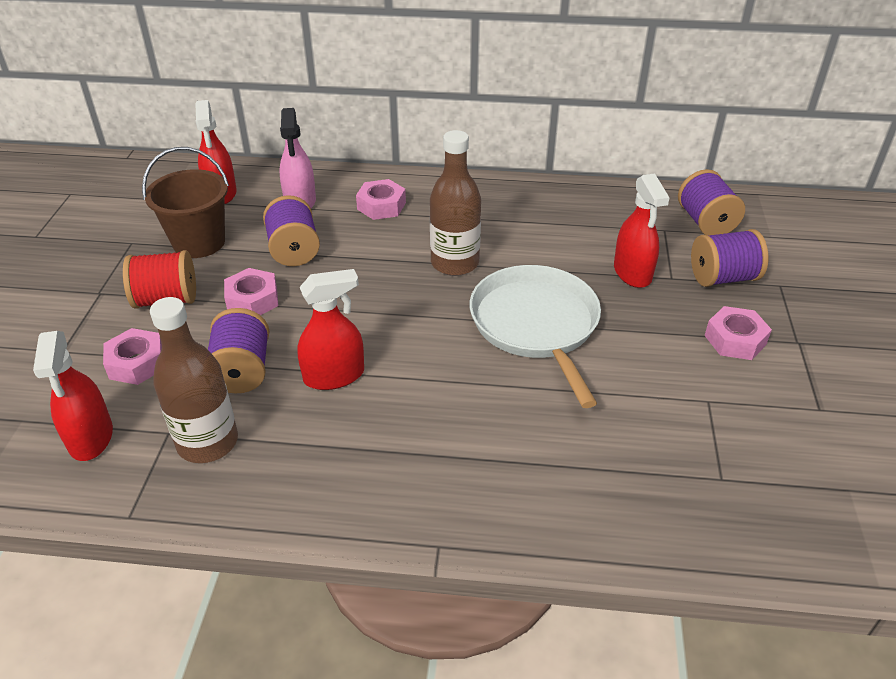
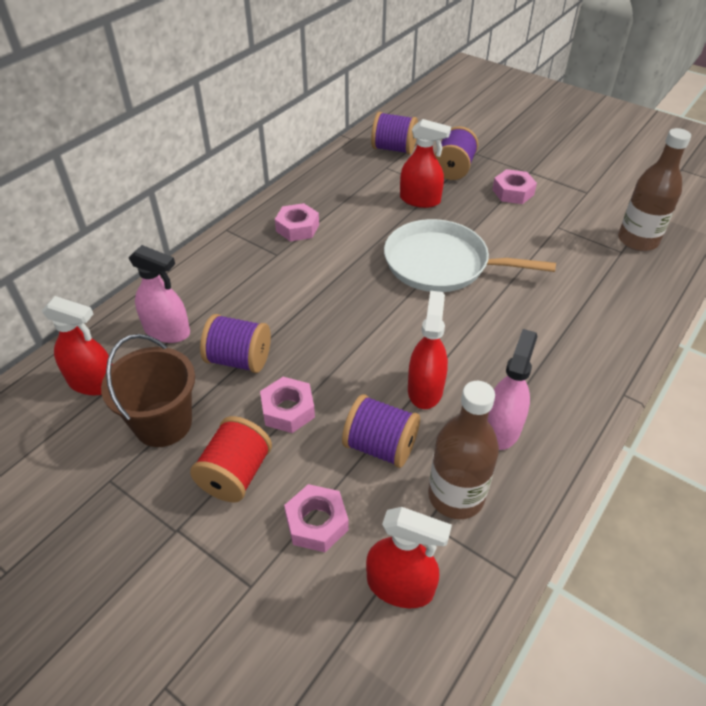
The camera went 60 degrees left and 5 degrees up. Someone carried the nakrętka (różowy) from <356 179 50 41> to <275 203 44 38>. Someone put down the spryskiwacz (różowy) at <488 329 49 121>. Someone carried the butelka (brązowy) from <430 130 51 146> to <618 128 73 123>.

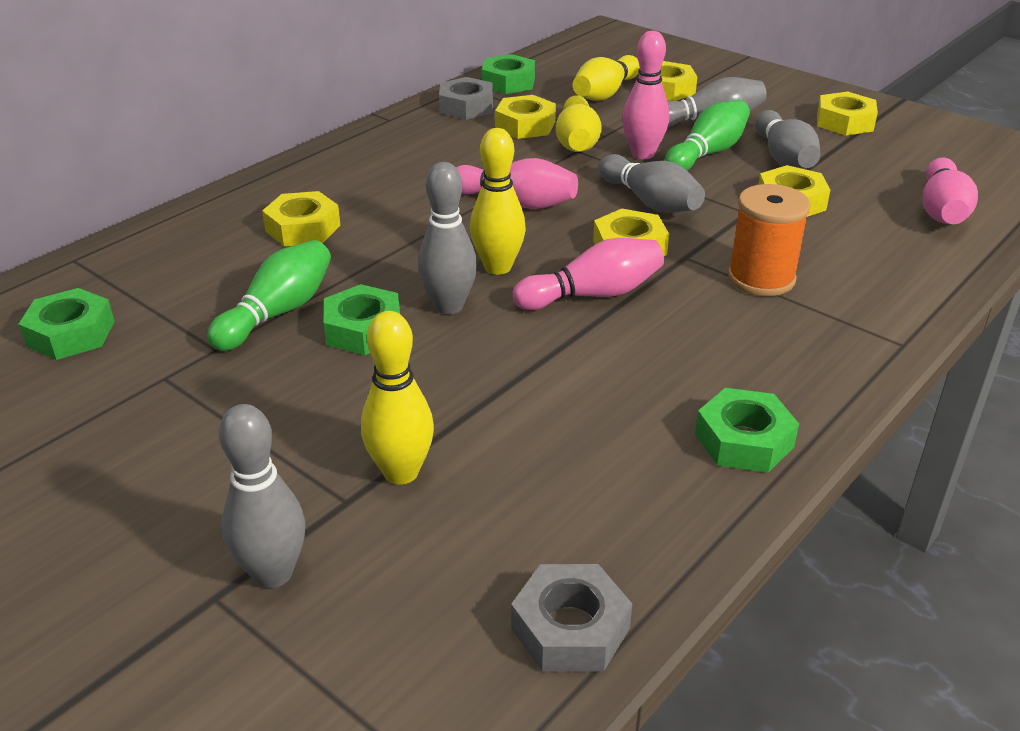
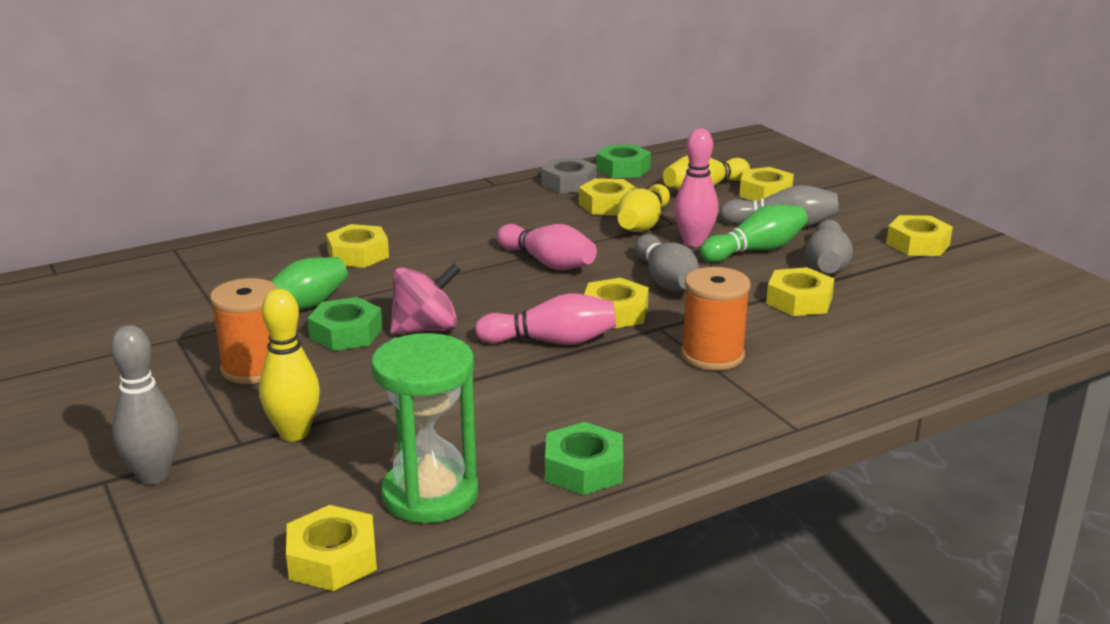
The camera went 20 degrees right and 10 degrees down. Someone put down the szpulka (pomarańczowy) at <210 278 68 106>. Someone repainted the nakrętka (szary) at <511 564 121 108>, which became the nakrętka (żółty) at <286 505 91 86>. Someone put down the klepsydra (zielony) at <371 333 107 190>. Someone swapped the kręgiel (szary) at <418 162 59 152> for the bączek (różowy) at <390 263 71 71>. Someone took away the nakrętka (zielony) at <18 288 97 72>. Someone took away the kręgiel (żółty) at <470 128 56 147>. Someone took away the kręgiel (różowy) at <923 157 55 67>.

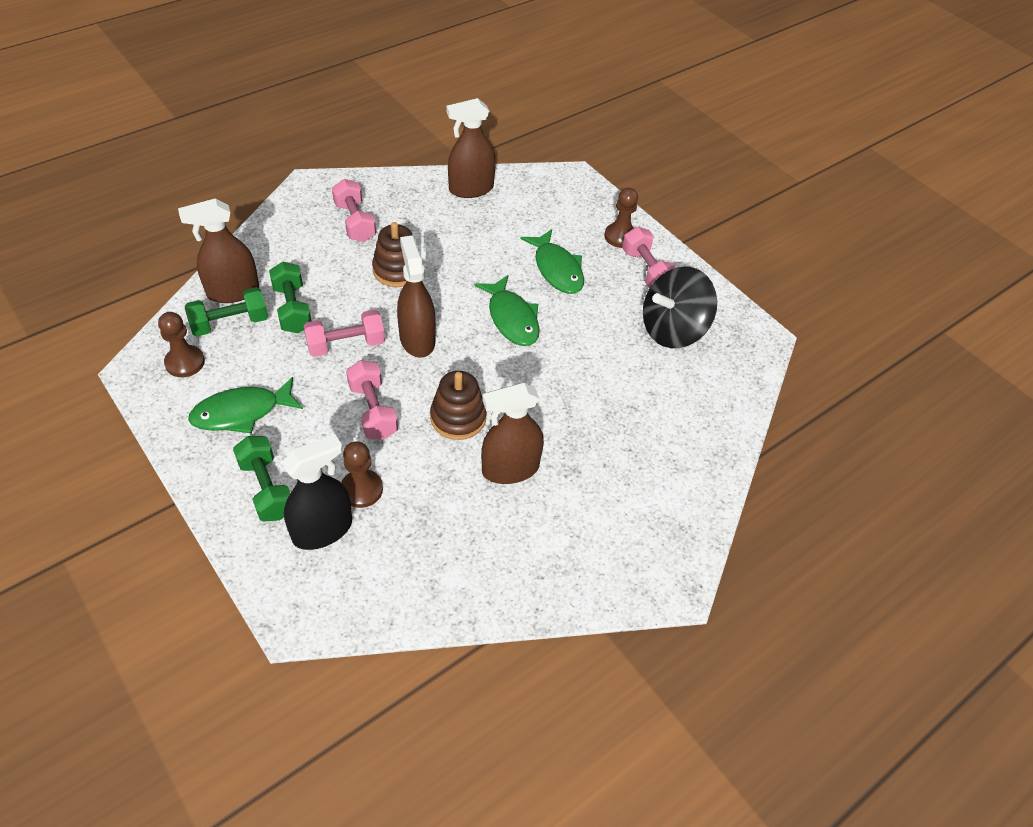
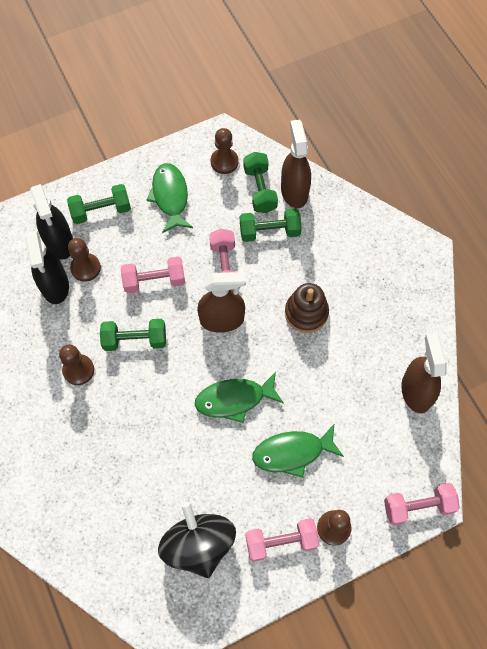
The camera went 105 degrees right and 15 degrees up. Someone put down the spryskiwacz (czarny) at <25 231 44 73>. Someone swapped the spryskiwacz (brązowy) at <481 383 63 101> for the pionek (brązowy) at <59 344 35 41>. Someone swapped the zabawka nakładanka (brązowy) at <430 371 57 69> for the hantel (zielony) at <100 319 66 32>. Someone carried the hantel (różowy) from <332 179 44 63> to <384 483 76 42>.

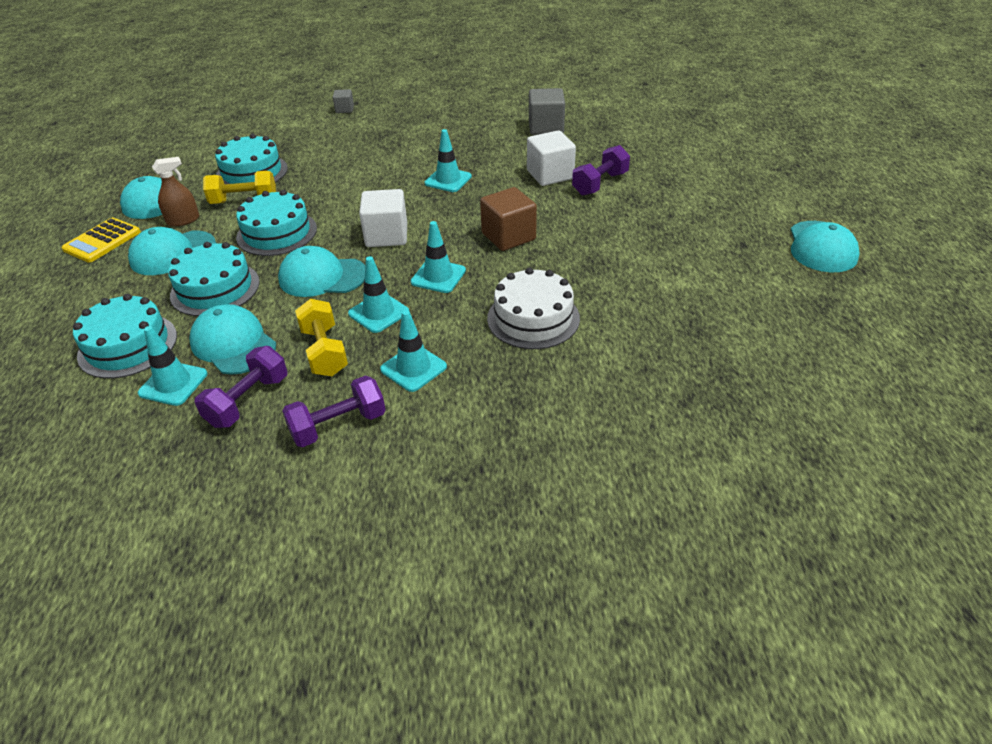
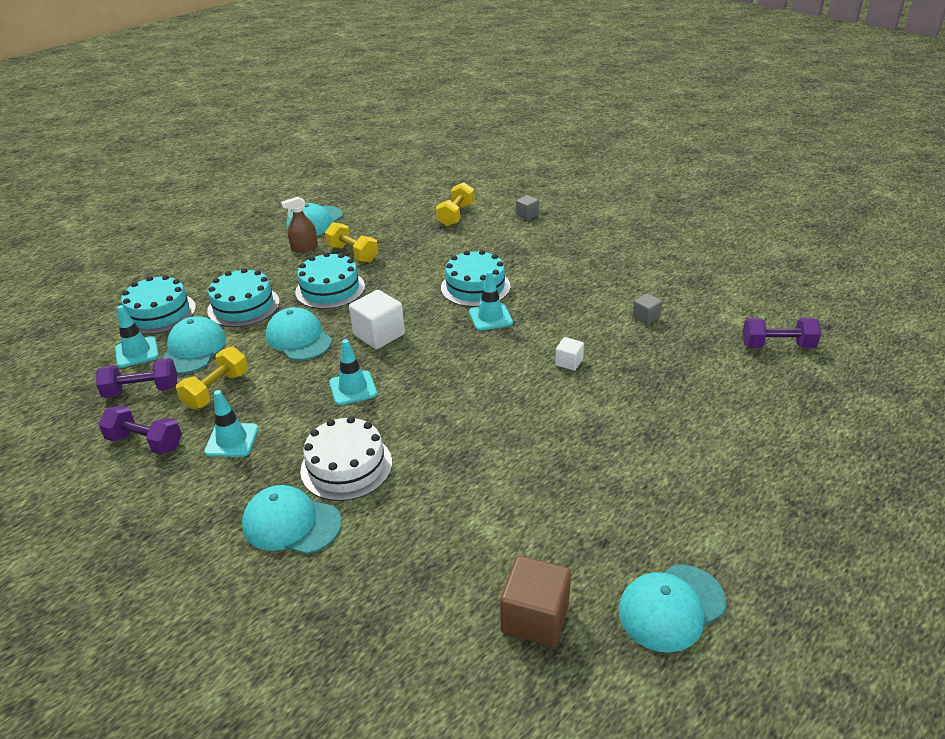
The camera went 50 degrees right and 5 degrees down. Someone carried the czapka (turkusowy) from <128 227 88 48> to <242 485 100 69>. Someone rotated the spryskiwacz (brązowy) at <152 157 47 70> by 135 degrees clockwise. Someone put down the hantel (żółty) at <436 182 39 45>. Someone carried the tort (turkusowy) from <215 134 73 50> to <441 250 70 57>. Someone carried the sześcian (brązowy) from <480 187 57 64> to <500 556 71 91>. Someone scaled the sześcian (biały) at <527 130 49 56> by 0.54. Someone scaled the sześcian (szary) at <529 88 36 47> by 0.54. Someone carried the hantel (fioletowy) from <572 145 58 51> to <742 318 79 30>. Someone took away the kalkulator (żółty) at <61 217 80 46>. Someone took away the pachołek (turkusowy) at <348 256 61 77>.

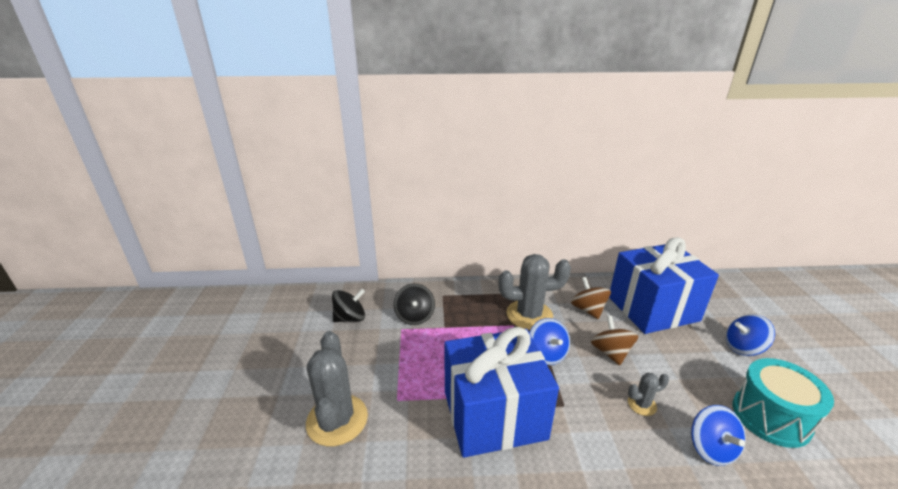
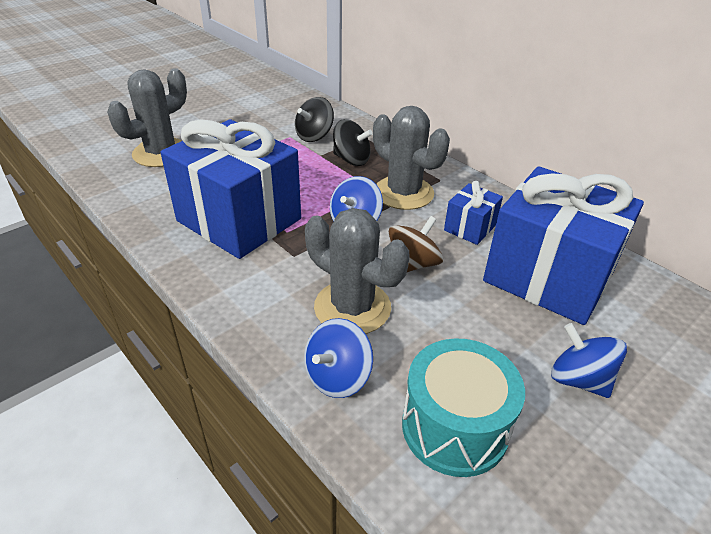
The camera went 50 degrees right and 10 degrees up. Someone scaled the kaktus (szary) at <628 373 41 43> by 2.12. Someone carried the bączek (czarny) from <332 289 33 33> to <333 119 40 47>. Someone swapped the bączek (brązowy) at <571 277 40 42> for the prezent (niebieski) at <444 181 59 64>.

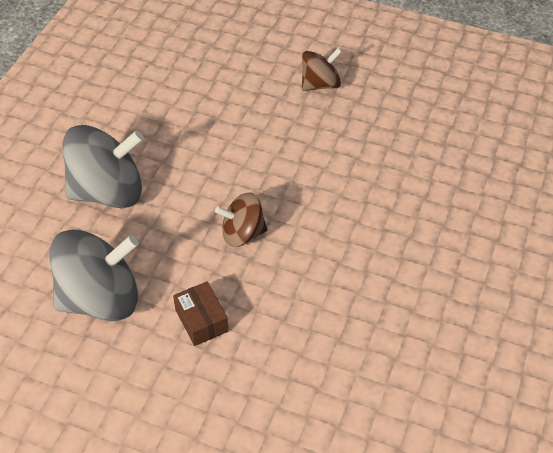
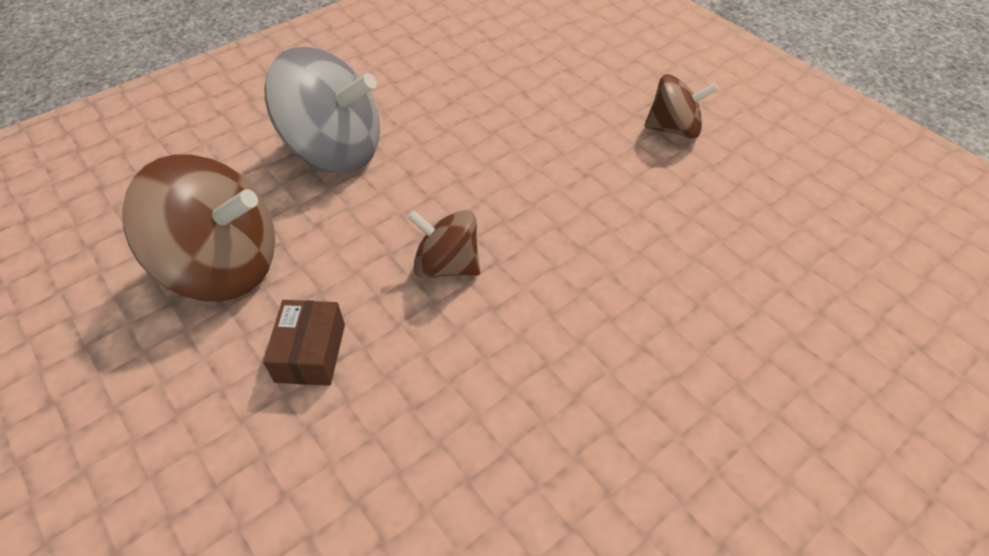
The camera went 30 degrees right and 0 degrees up. Someone repainted the bączek (szary) at <49 229 90 92>, which became the bączek (brązowy) at <122 155 153 147>.

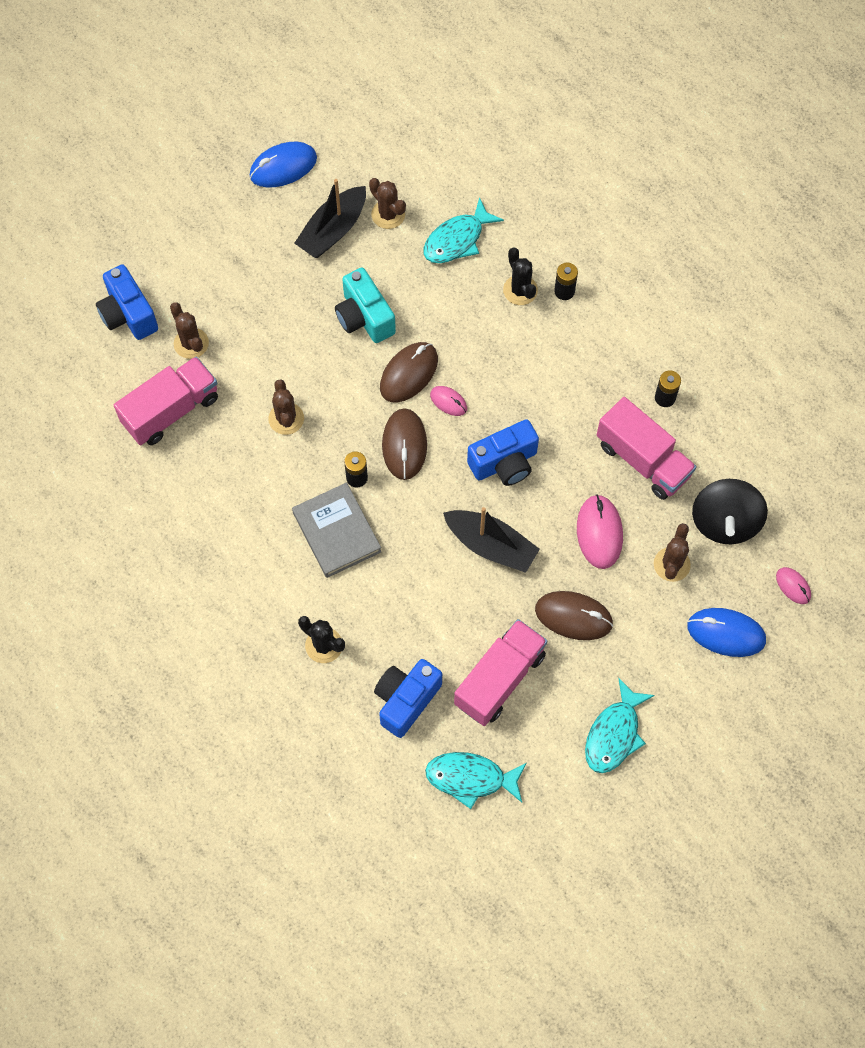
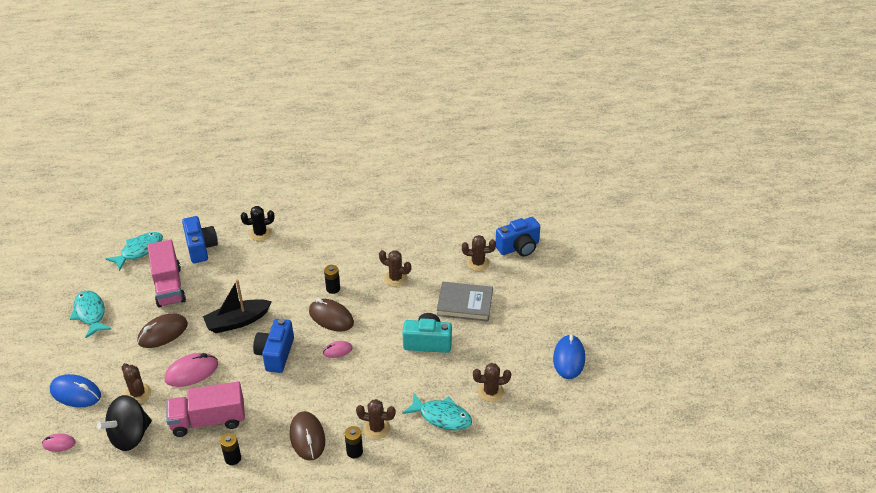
The camera went 125 degrees right and 25 degrees down. Someone rotated the myszka (niebieski) at <687 608 79 49> by 60 degrees clockwise. Someone rotated the bączek (czarny) at <692 479 76 65> by 90 degrees counterclockwise. Someone rotated the myszka (różowy) at <577 494 46 75> by 60 degrees counterclockwise. Someone carried the myszka (brązowy) from <380 342 58 61> to <290 411 35 50>. Someone repainted the kaktus (czarny) at <503 247 35 58>, which became the kaktus (brązowy) at <356 399 40 40>. Someone rotated the ryba (turkusowy) at <424 197 80 66> by 120 degrees clockwise. Someone carried the książka (szary) from <292 483 89 95> to <437 282 56 39>. Someone rotated the aparat fotograficzny (niebieski) at <96 264 62 76> by 150 degrees clockwise. Someone took away the ciężarówka (różowy) at <114 357 104 88>. Someone took away the łódka (czarny) at <294 179 72 79>.

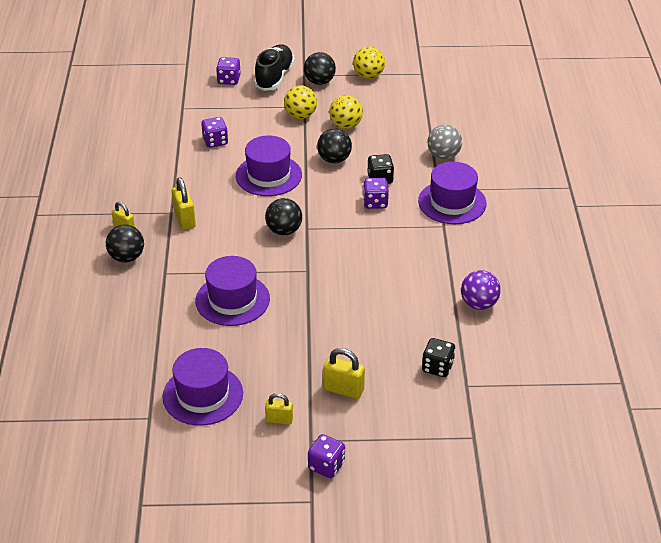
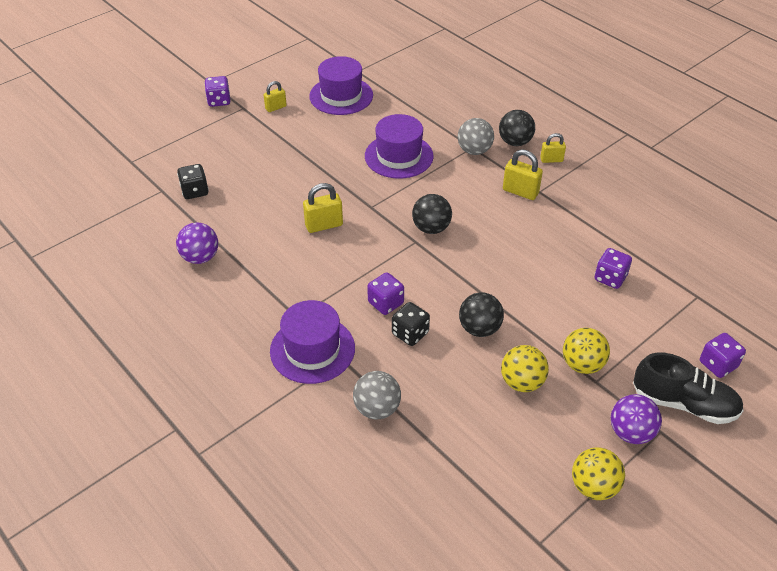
The camera went 140 degrees right and 5 degrees up. Someone carried the kłódka (żółty) from <323 348 42 51> to <303 183 40 50>. Someone put down the piłka (szary) at <458 118 36 37>. Someone repainted the piłka (czarny) at <304 52 32 33>, which became the piłka (fioletowy) at <611 394 51 50>. Someone rotated the but (czarny) at <254 45 41 46> by 45 degrees counterclockwise. Someone took away the kapelusz (fioletowy) at <236 136 66 60>.

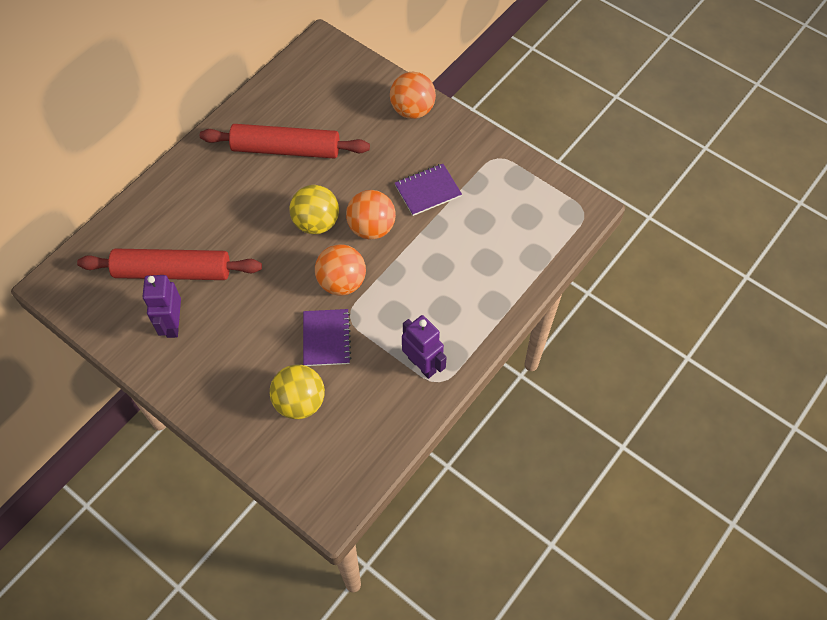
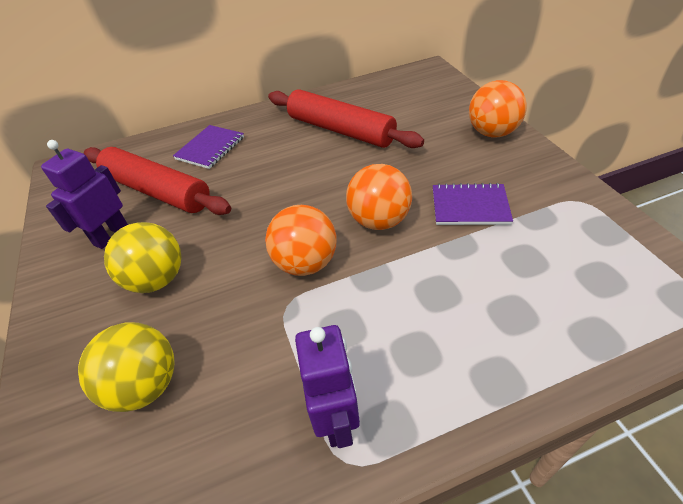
The camera went 35 degrees right and 15 degrees down. Someone carried the piłka (żółty) from <290 185 49 49> to <104 222 77 71>. Someone carried the zeszyt (fioletowy) from <303 309 48 57> to <173 125 71 44>.

